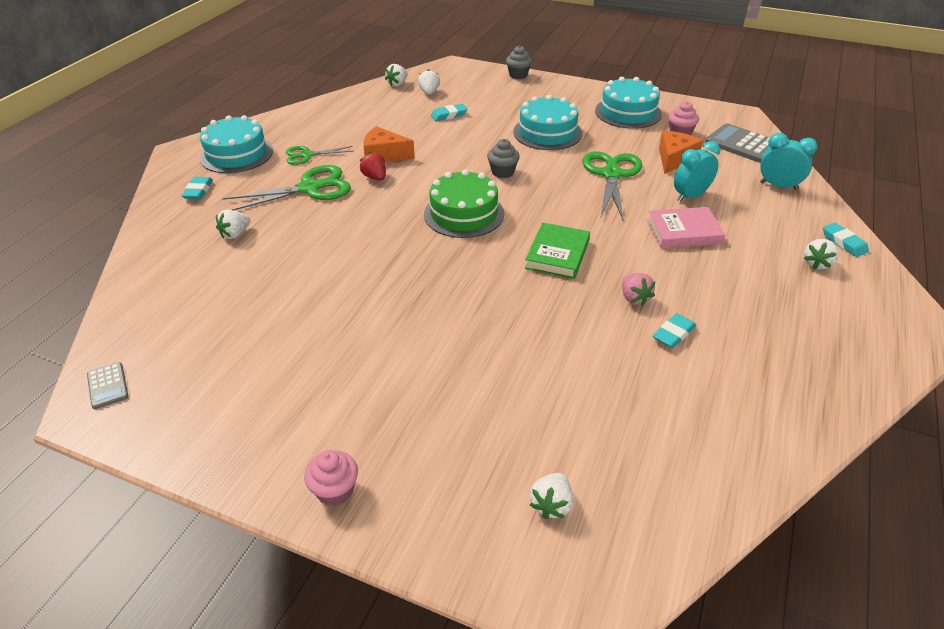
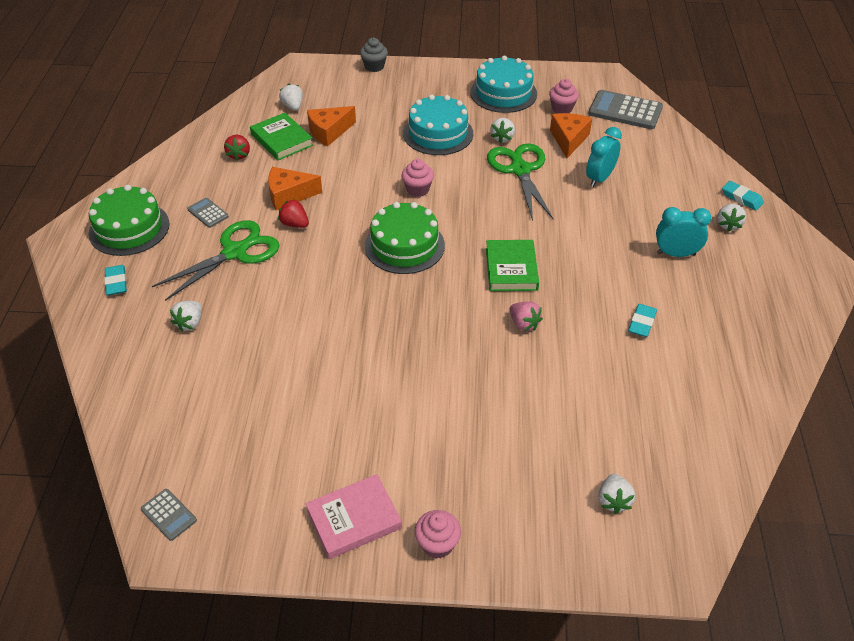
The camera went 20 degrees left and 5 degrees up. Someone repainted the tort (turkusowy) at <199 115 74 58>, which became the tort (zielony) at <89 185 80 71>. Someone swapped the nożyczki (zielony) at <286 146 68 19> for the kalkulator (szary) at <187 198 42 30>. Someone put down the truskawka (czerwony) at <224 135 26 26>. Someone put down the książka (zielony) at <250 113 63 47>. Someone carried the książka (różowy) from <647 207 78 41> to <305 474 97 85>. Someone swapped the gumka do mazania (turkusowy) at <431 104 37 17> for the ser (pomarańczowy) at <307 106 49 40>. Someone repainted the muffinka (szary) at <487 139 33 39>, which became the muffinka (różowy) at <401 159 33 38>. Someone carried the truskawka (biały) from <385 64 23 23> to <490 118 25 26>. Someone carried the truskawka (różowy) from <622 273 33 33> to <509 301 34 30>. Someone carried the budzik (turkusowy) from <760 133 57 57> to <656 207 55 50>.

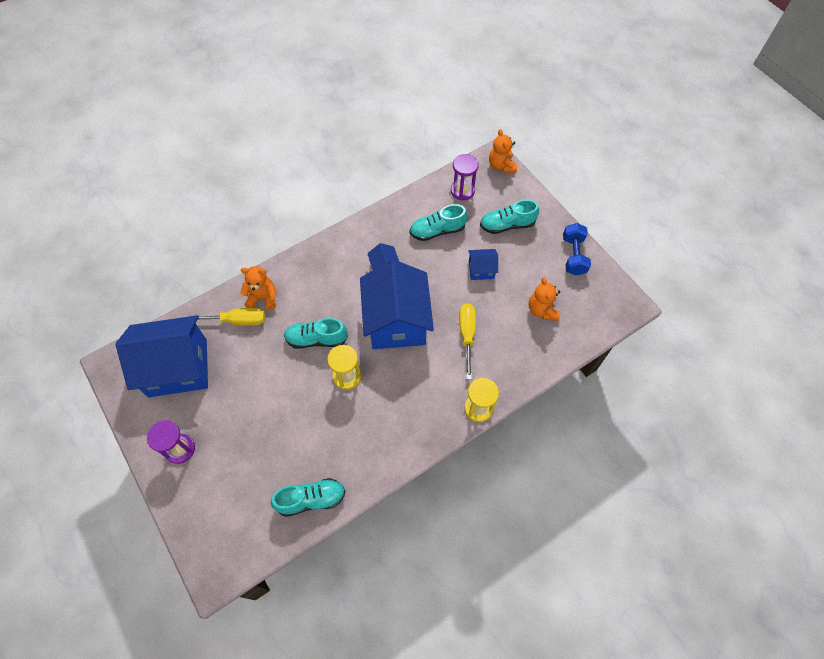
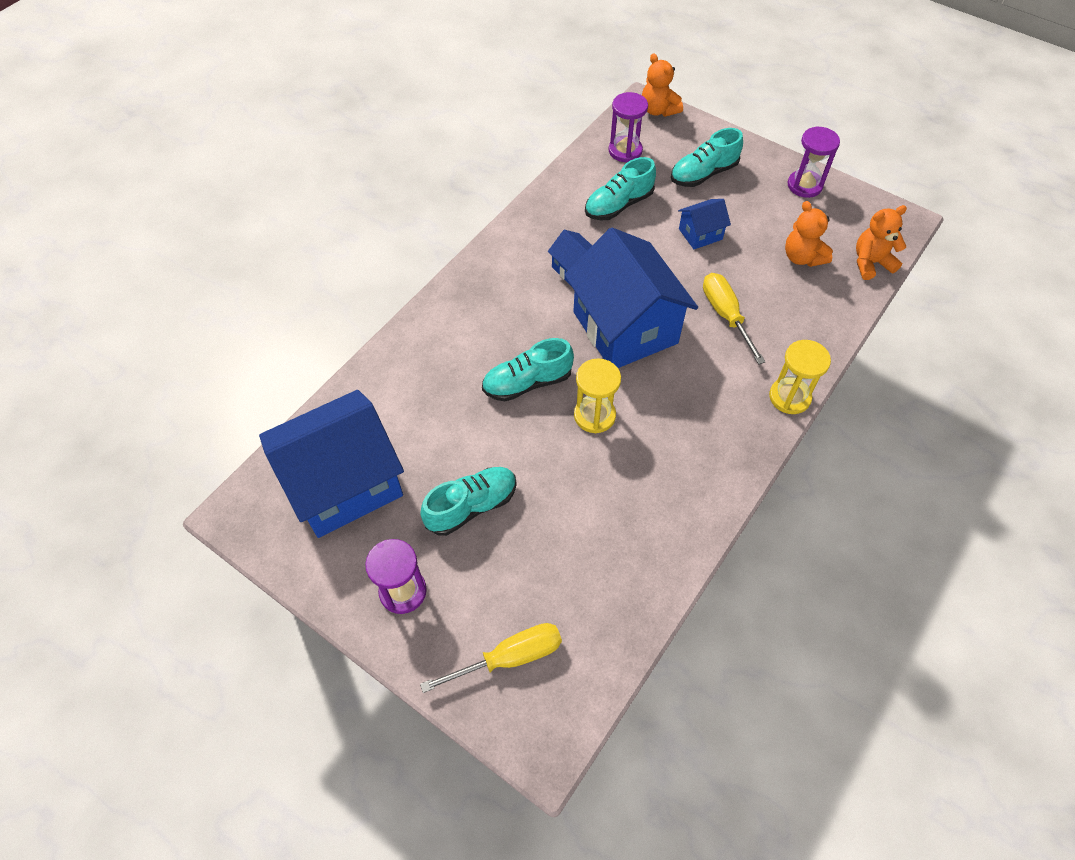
The camera went 20 degrees left and 5 degrees down. Someone carried the but (turkusowy) from <271 478 75 39> to <420 467 97 69>. Someone carried the śrubokręt (żółty) from <185 308 80 18> to <420 623 142 70>. Someone swapped the hantel (niebieski) at <563 223 28 53> for the klepsydra (fioletowy) at <787 126 53 72>. Someone carried the miś (pomarańczowy) from <240 266 37 44> to <856 205 51 75>.

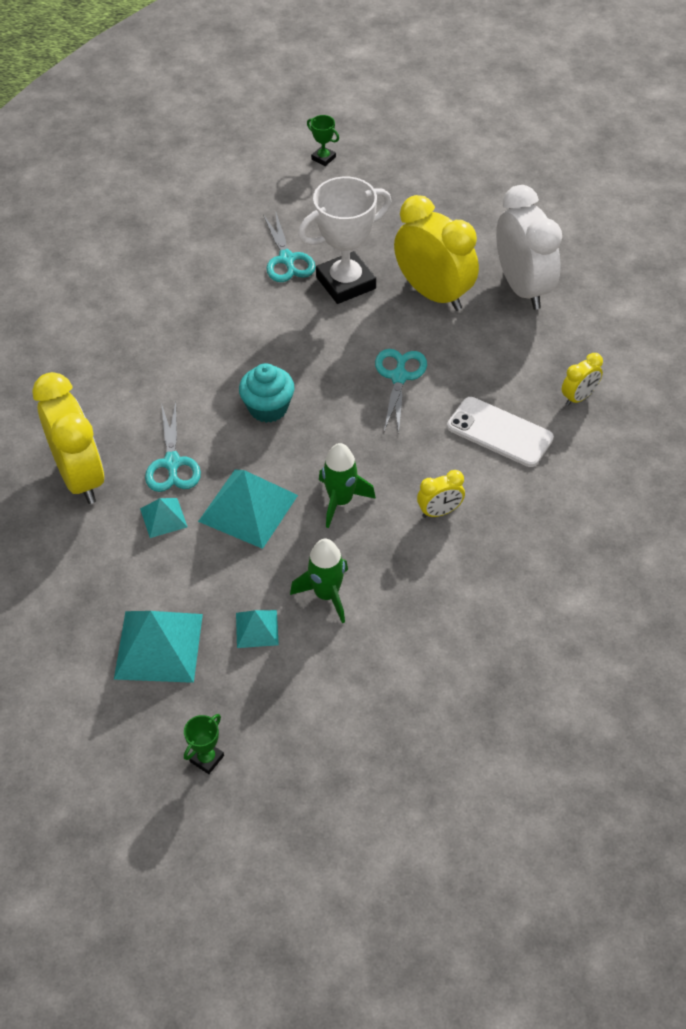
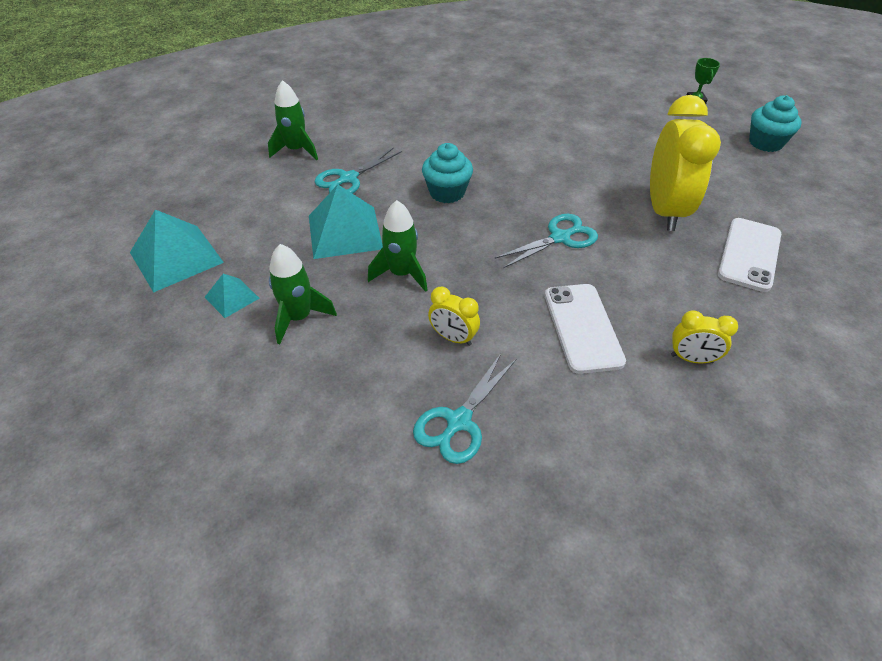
The camera went 50 degrees right and 5 degrees down. Someone swapped the budzik (żółty) at <32 372 72 132> for the rakieta (zielony) at <268 80 50 80>. Someone carried the nożyczki (turkusowy) from <263 211 53 71> to <413 353 103 111>. Someone swapped the budzik (biały) at <496 185 66 125> for the telefon (biały) at <718 218 63 74>. Someone put down the muffinka (turkusowy) at <749 95 53 57>. Someone took away the piramida (turkusowy) at <140 498 47 40>. Someone took away the puchar (zielony) at <184 714 40 60>. Someone took away the puchar (biały) at <298 176 93 128>.

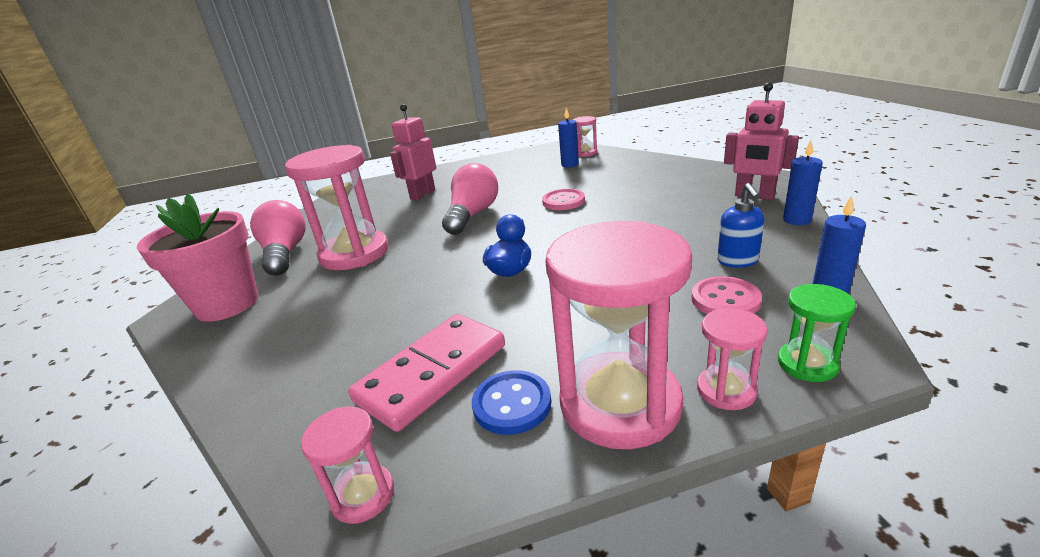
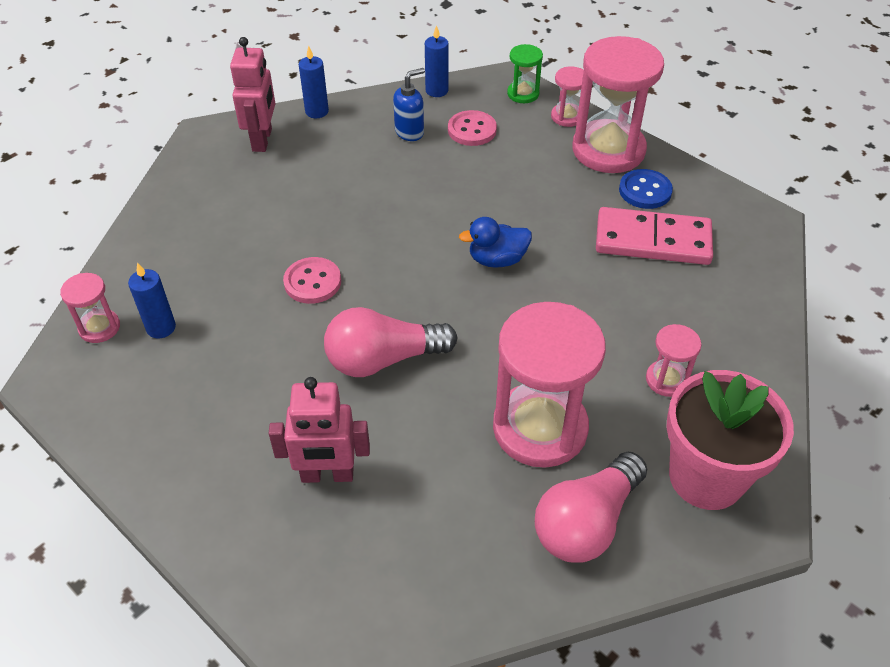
The camera went 125 degrees left and 20 degrees up. Someone carried the klepsydra (różowy) from <301 406 93 118> to <646 324 56 73>.

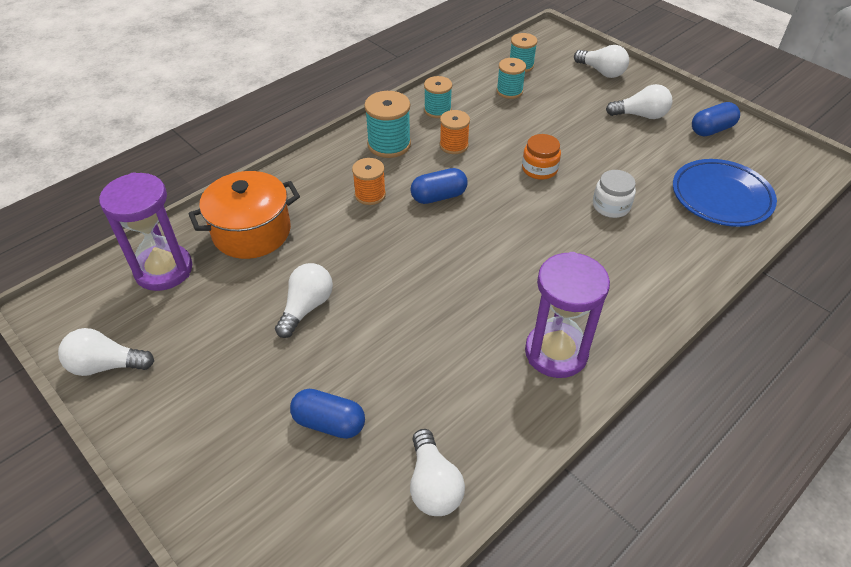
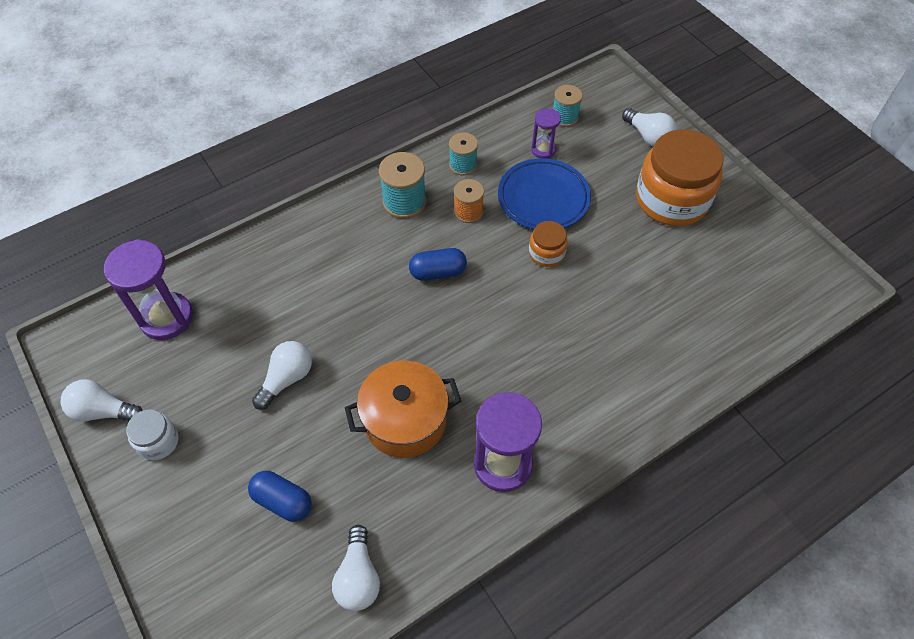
The camera went 10 degrees right and 10 degrees up. Someone carried the słoik (biały) from <593 170 43 48> to <126 409 53 51>. Someone carried the garnek (pomarańczowy) from <188 171 112 88> to <345 361 116 97>. Someone carried the talerz (niebieski) from <673 159 104 68> to <498 158 93 71>. Someone swapped the szpulka (turkusowy) at <497 58 29 41> for the klepsydra (fioletowy) at <531 108 30 51>. Someone swapped the żarówka (biały) at <606 84 66 35> for the słoik (pomarańczowy) at <636 129 87 97>. Someone took away the szpulka (pomarańczowy) at <352 158 34 47>. Someone took away the kapsułka (niebieski) at <692 102 48 35>.

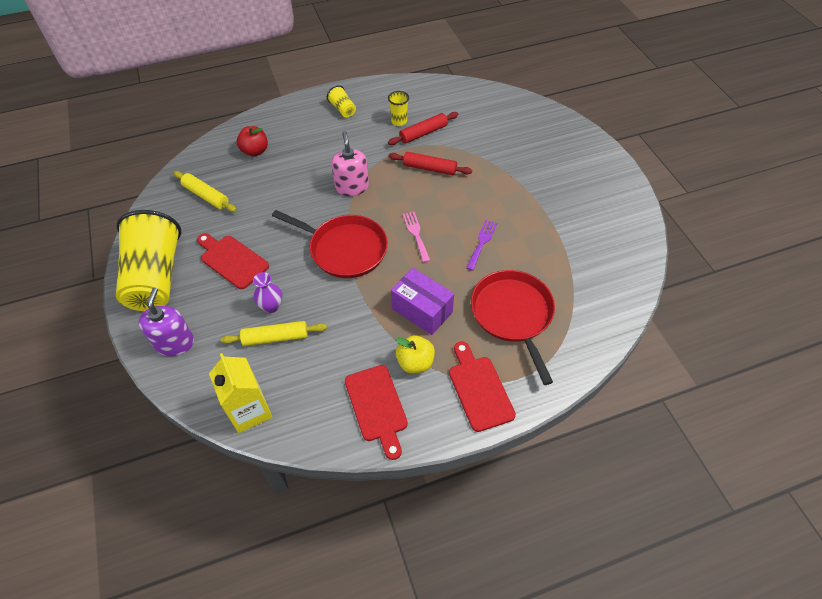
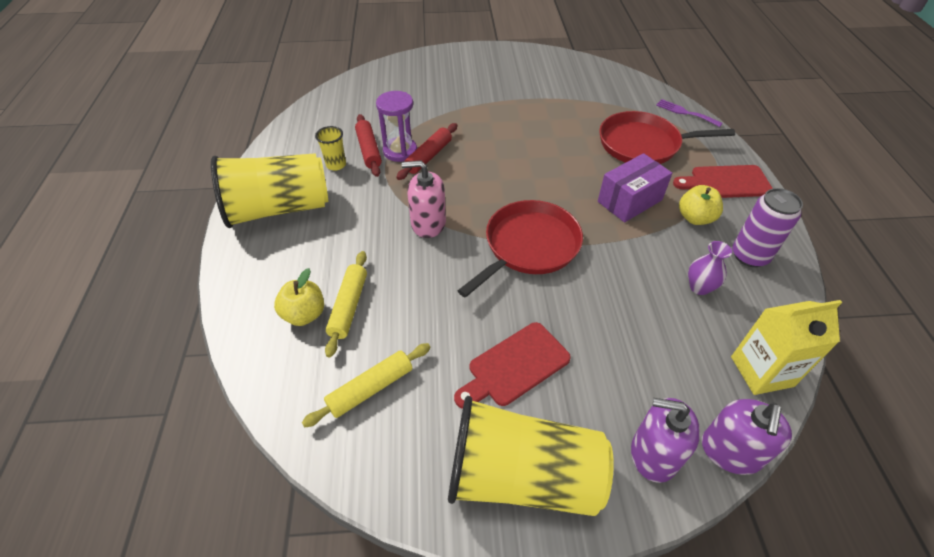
The camera went 75 degrees left and 5 degrees down. Someone scaled the szklanka (żółty) at <327 85 29 32> by 2.39. Someone repainted the jabłko (czerwony) at <237 126 31 30>, which became the jabłko (żółty) at <274 268 50 58>. Someone carried the wałek do ciasta (żółty) from <221 321 106 25> to <325 251 42 107>. Someone put down the klepsydra (fioletowy) at <376 91 41 71>. Someone carried the widelec (fioletowy) from <466 220 31 51> to <656 99 67 28>. Someone carried the wazon (fioletowy) from <253 272 29 41> to <688 241 44 54>. Someone put down the dozownik mydła (fioletowy) at <702 399 90 76>. Someone swapped the deska do krojenia (czerwony) at <345 365 63 95> for the puszka (fioletowy) at <732 188 71 79>. Someone took away the widelec (różowy) at <403 212 27 51>.

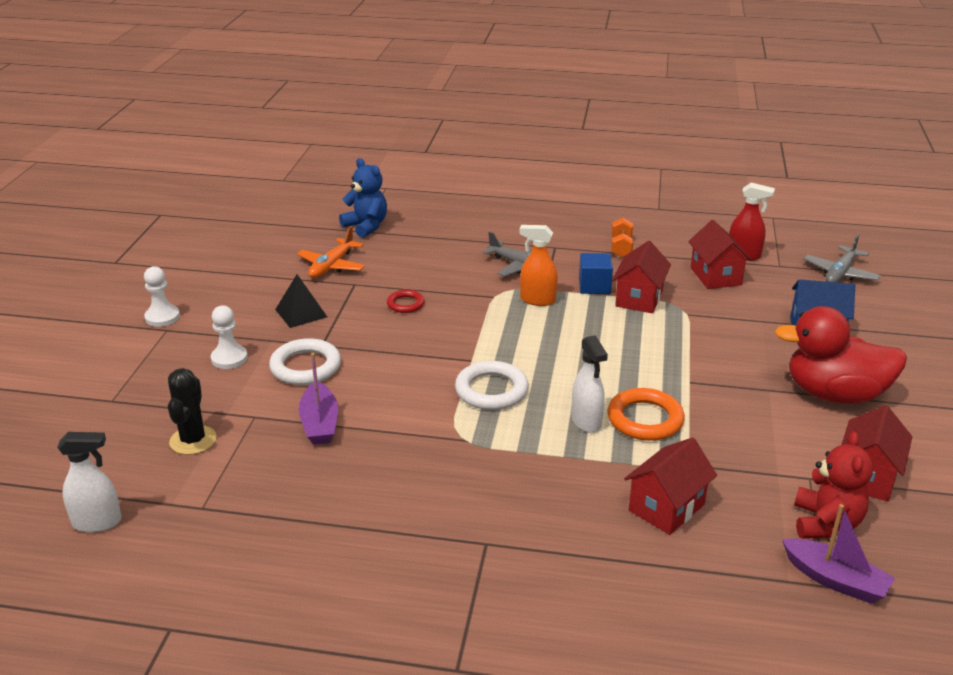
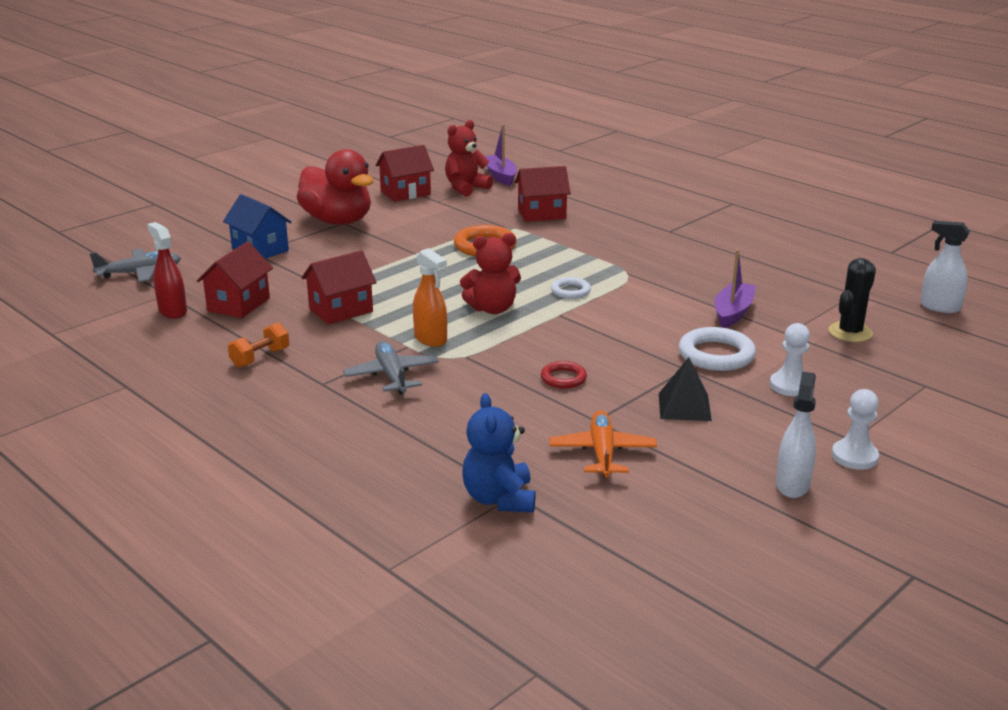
The camera went 145 degrees left and 5 degrees down. Someone put down the miś (czerwony) at <460 233 61 81>. Someone rotated the samolot (pomarańczowy) at <297 226 68 52> by 60 degrees counterclockwise. Someone scaled the pierścień (biały) at <455 361 74 49> by 0.58. Someone carried the spryskiwacz (biały) from <571 335 37 98> to <776 371 40 127>. Someone took away the sześcian (niebieski) at <579 253 34 41>.

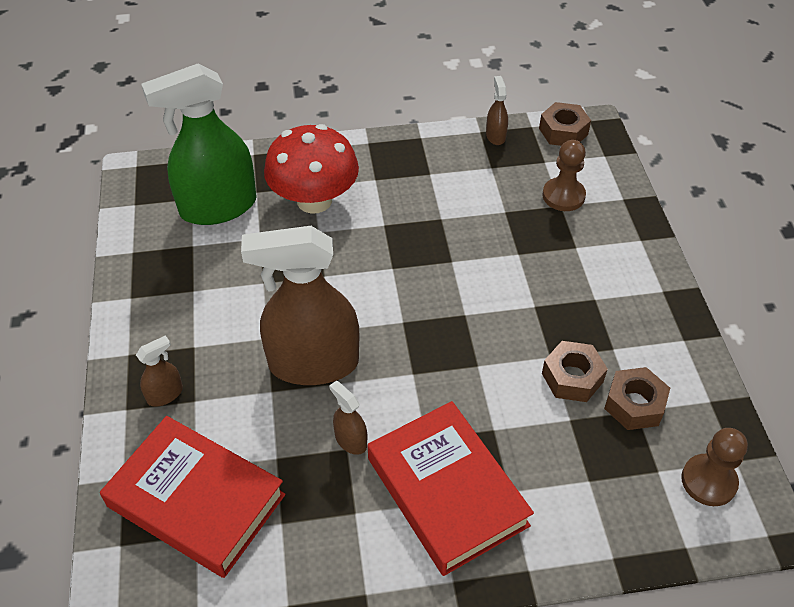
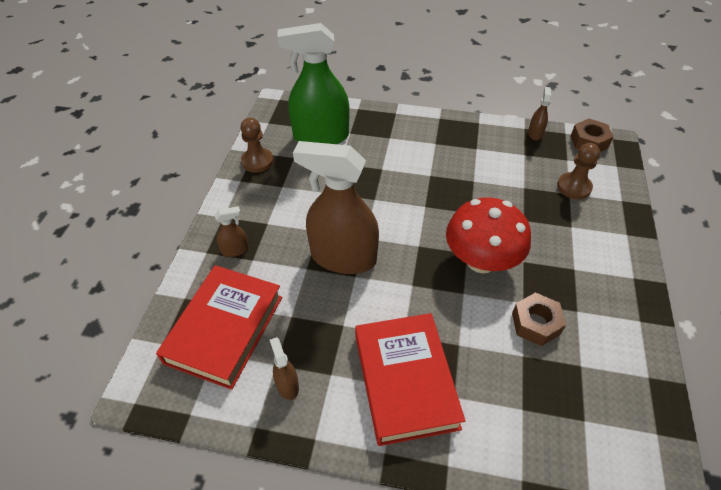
The camera went 20 degrees right and 0 degrees up. Someone rotated the książka (czerwony) at <100 416 186 162> by 60 degrees clockwise. Someone carried the pionek (brązowy) from <681 428 67 78> to <240 118 34 55>. Someone carried the spryskiwacz (brązowy) from <329 381 38 74> to <270 337 29 63>. Someone carried the grzyb (czerwony) from <264 124 95 90> to <446 197 85 76>. Someone took away the nakrętka (brązowy) at <604 367 66 63>.

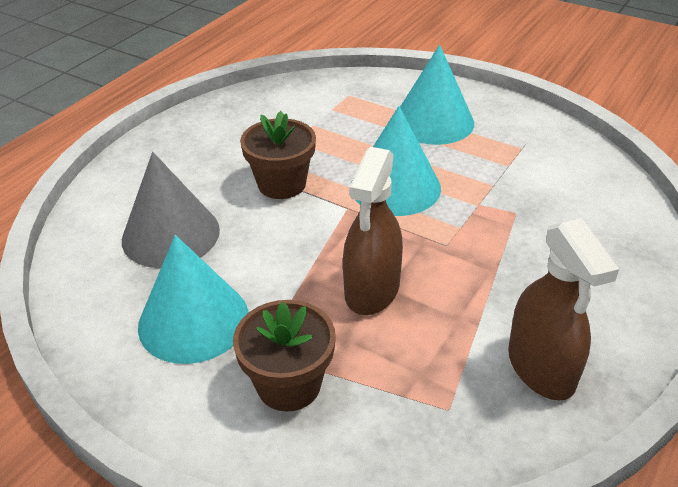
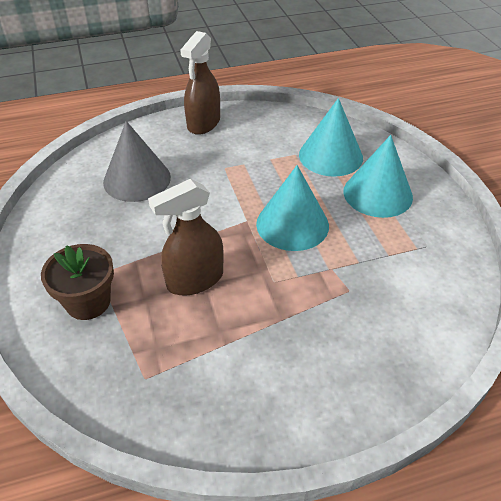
The camera went 40 degrees right and 5 degrees up. Someone carried the spryskiwacz (brązowy) from <508 218 111 183> to <180 31 40 104>. Someone carried the stożek (turkusowy) from <138 235 110 129> to <299 98 64 79>. Someone took away the doniczka (brązowy) at <240 111 76 88>.

